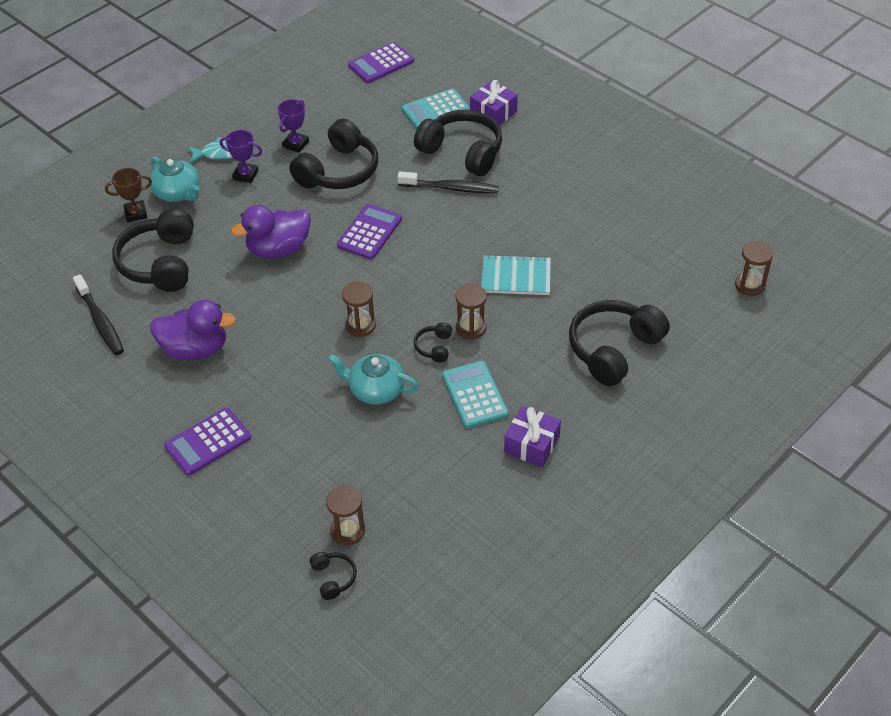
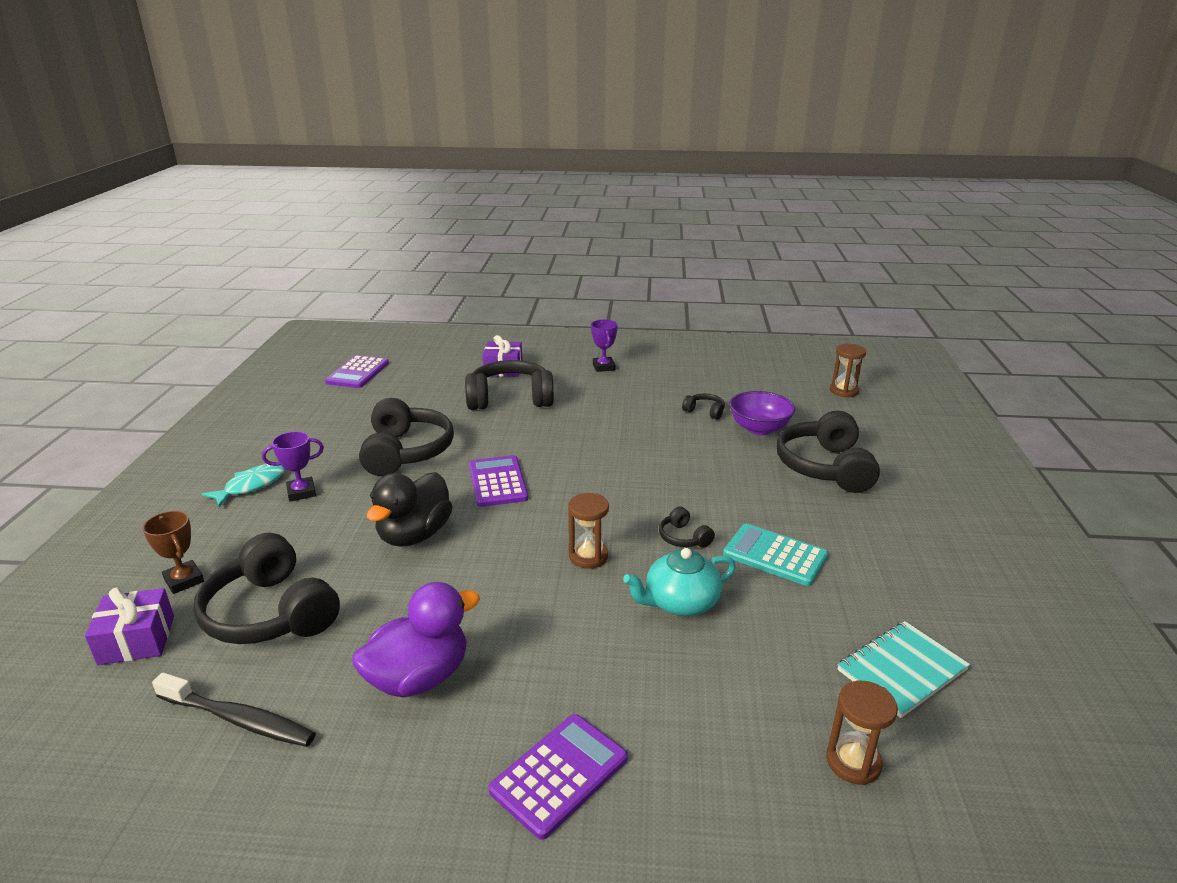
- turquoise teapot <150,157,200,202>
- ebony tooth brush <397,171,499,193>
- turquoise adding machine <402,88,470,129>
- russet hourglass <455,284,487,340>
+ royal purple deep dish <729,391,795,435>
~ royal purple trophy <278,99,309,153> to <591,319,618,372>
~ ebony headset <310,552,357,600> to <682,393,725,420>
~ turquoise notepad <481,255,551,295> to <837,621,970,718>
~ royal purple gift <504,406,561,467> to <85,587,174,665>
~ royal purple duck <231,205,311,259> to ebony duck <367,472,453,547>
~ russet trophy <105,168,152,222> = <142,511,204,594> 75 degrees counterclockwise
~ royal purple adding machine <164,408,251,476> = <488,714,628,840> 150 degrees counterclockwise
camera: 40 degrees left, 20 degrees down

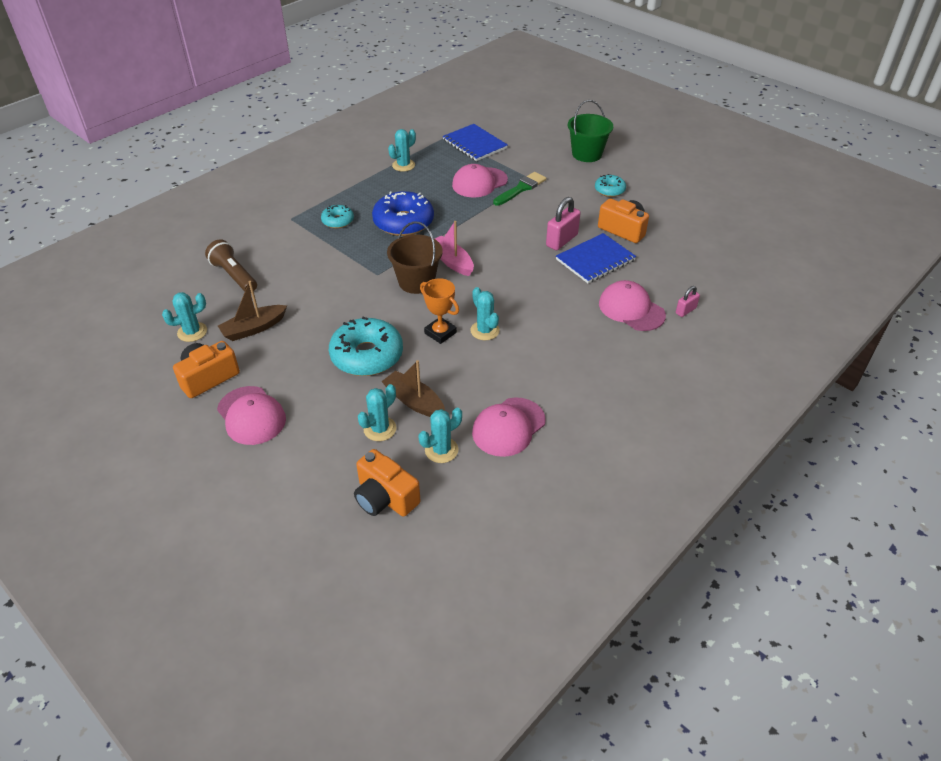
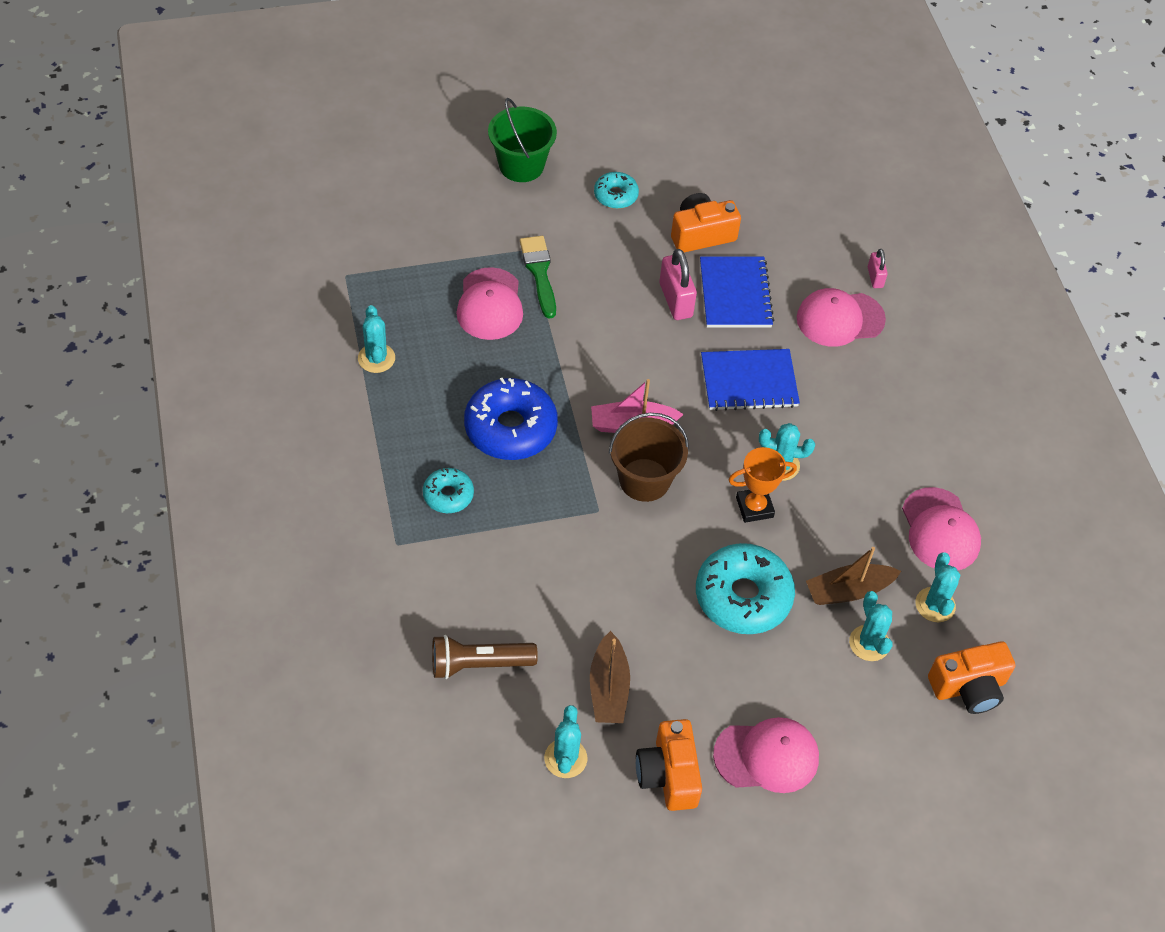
~ cobalt notepad <443,124,508,161> to <701,349,800,411>
camera: 60 degrees left, 10 degrees up

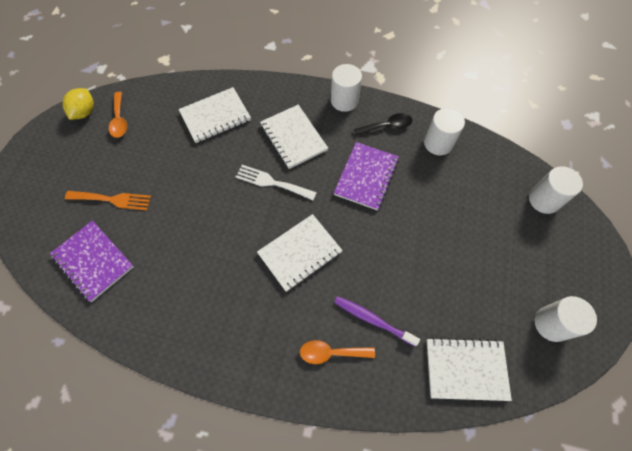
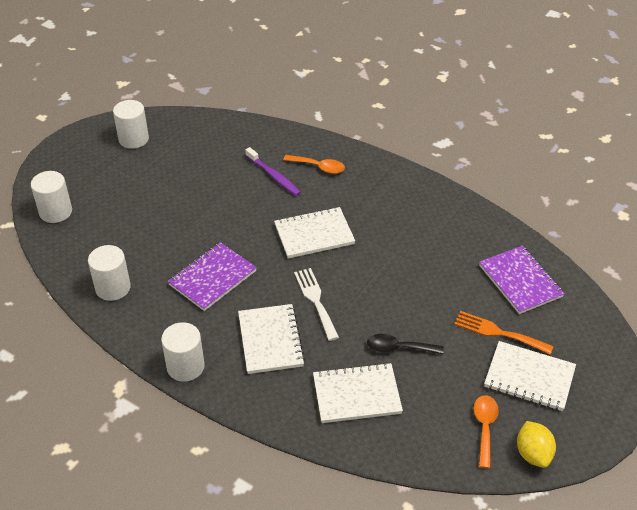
~ ebony spoon <354,113,412,136> to <367,334,444,354>
~ snow-white notepad <427,337,512,401> to <484,341,576,411>
~ yellow toy lemon <63,88,94,120> = <517,421,556,468> 45 degrees counterclockwise
~ snow-white fork <236,165,317,200> = <294,268,339,341> 150 degrees counterclockwise
camera: 160 degrees left, 20 degrees down

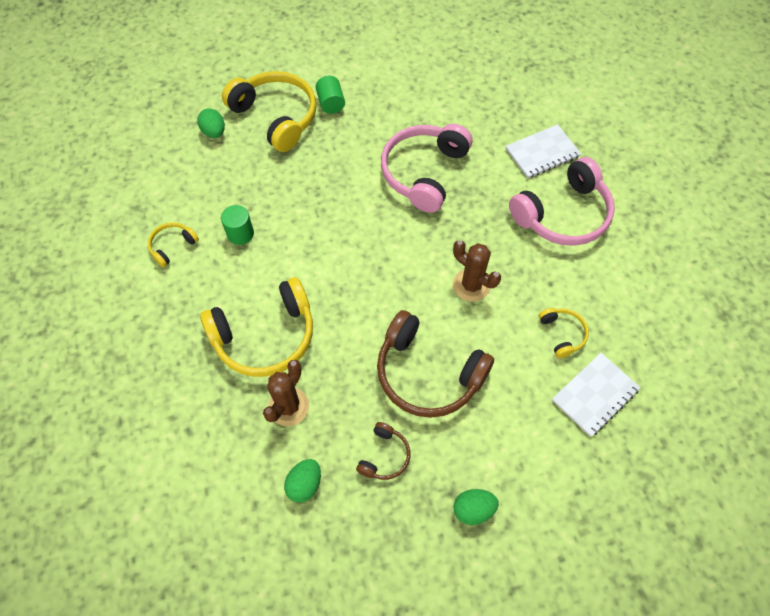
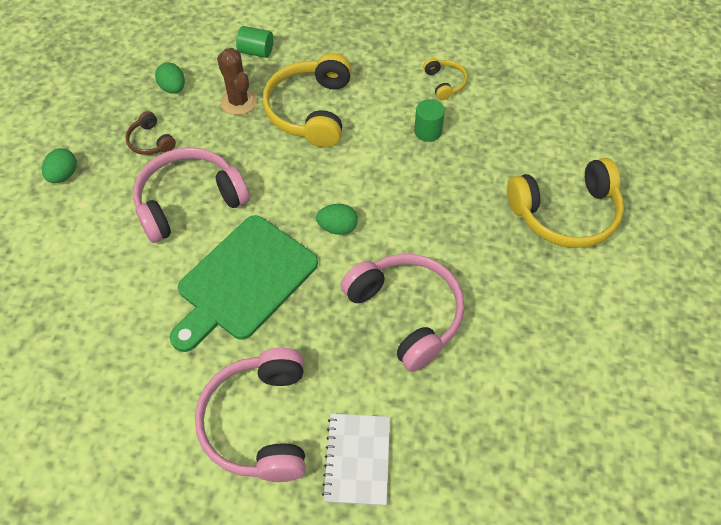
- yellow headset <539,308,589,358>
- snow-white notepad <552,353,641,437>
~ emerald toy egg <197,108,225,138> to <316,204,358,235>
~ emerald solid cylinder <316,76,345,114> to <236,26,273,58>
~ russet prickly plant <453,240,501,302> to emerald bread board <170,215,318,352>
~ russet headset <377,310,494,418> to rose-pink headset <133,147,250,243>
camera: 120 degrees right, 5 degrees down

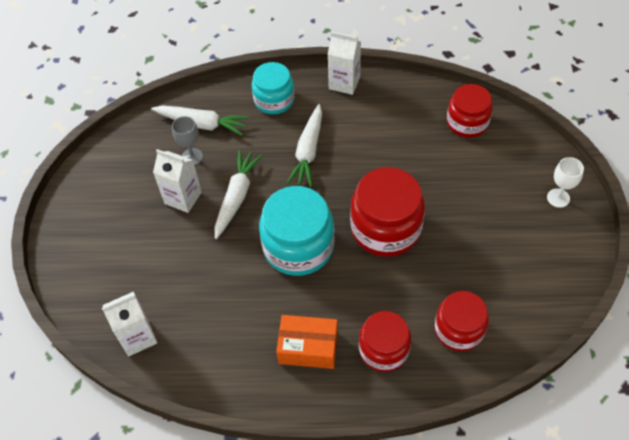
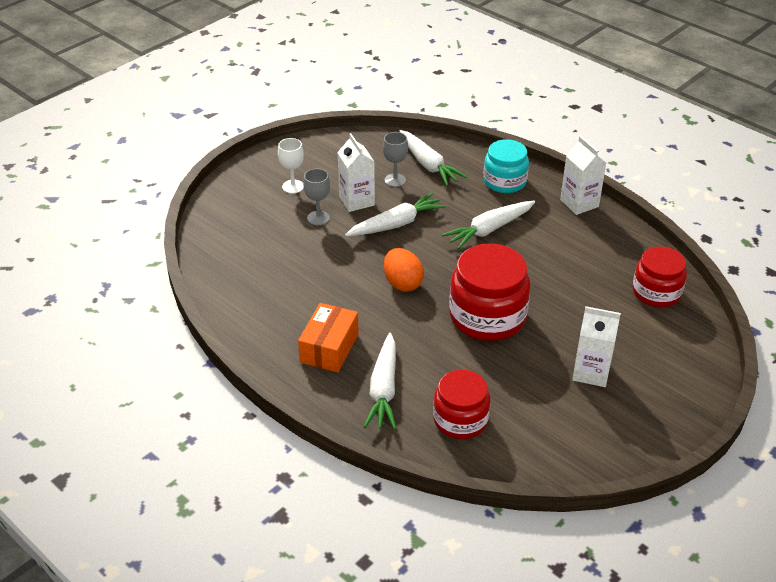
+ gray wine glass <303,168,330,225>
~ snow-white milk carton <102,292,157,356> to <572,306,621,387>
~ snow-white wine glass <547,157,584,208> to <278,138,304,193>
~ turquoise jam jar <259,186,335,276> to orange toy egg <384,248,424,292>
~ crimson jam jar <359,311,411,372> to snow-white toy carrot <364,333,397,430>
~ orange box <276,315,338,369> = <298,303,359,372> 60 degrees clockwise
camera: 40 degrees right, 15 degrees down

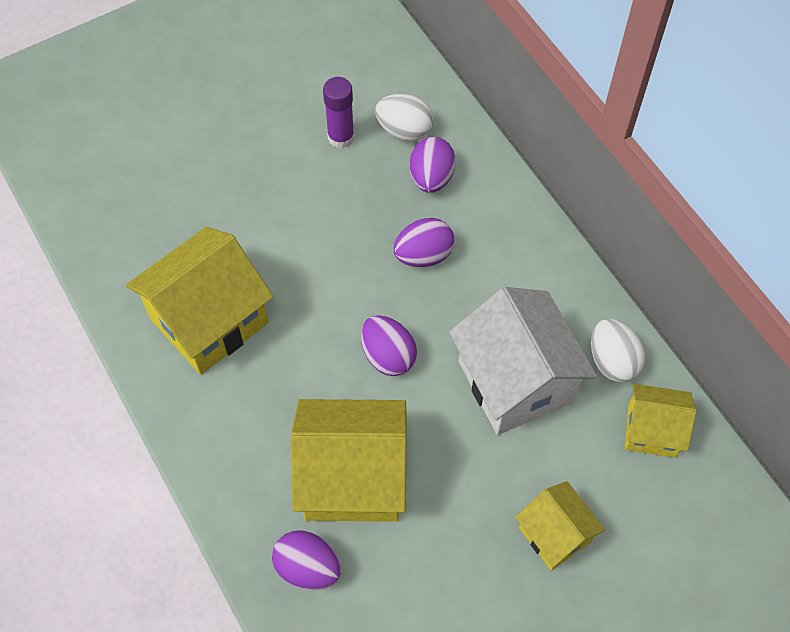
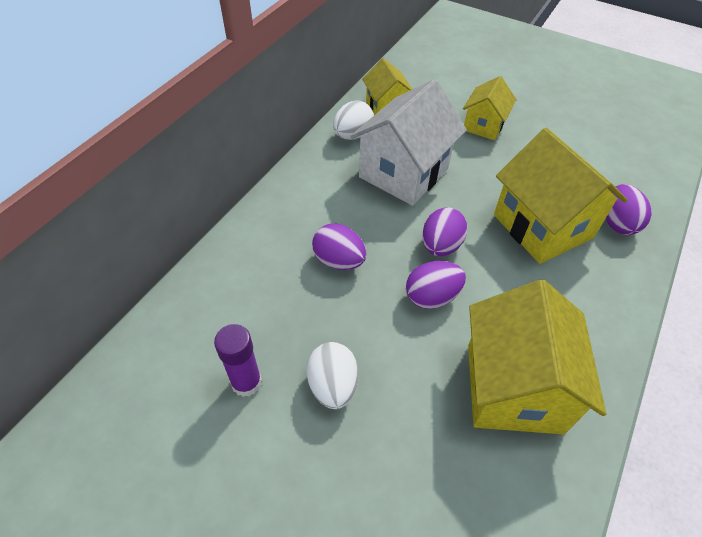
~ snow-white toy egg <375,94,434,141> to <306,342,359,409>
~ royal purple toy egg <410,137,456,193> to <406,261,466,309>
~ yellow house <126,227,274,375> = <468,279,606,434> 75 degrees clockwise
camera: 120 degrees left, 10 degrees down

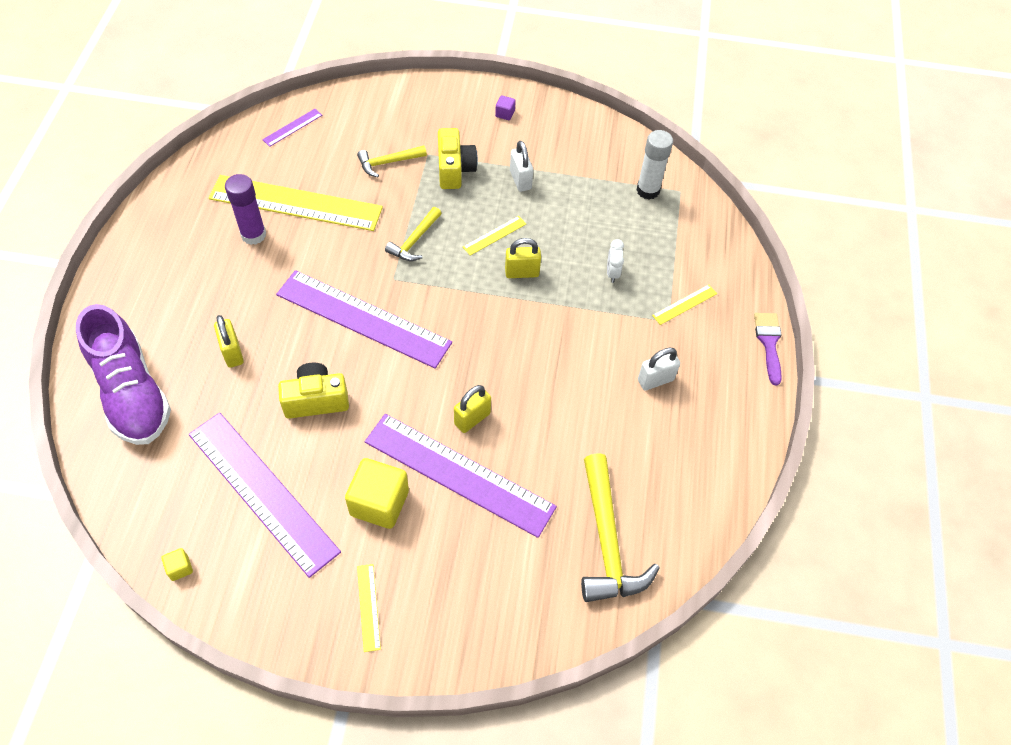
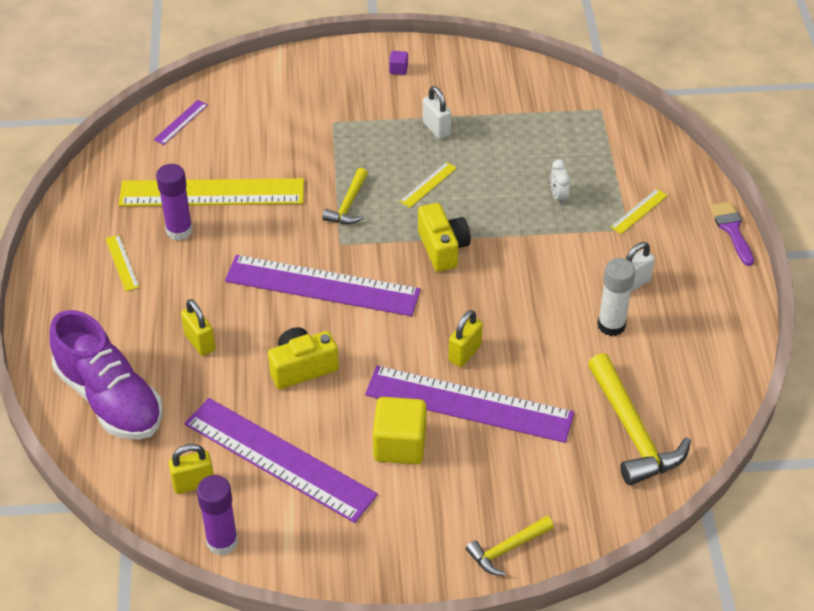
~ yellow hammer <357,145,427,177> to <466,516,554,576>
~ yellow straightedge <357,564,381,652> to <105,235,139,291>
~ yellow compact camera <438,128,478,189> to <418,203,471,272>
~ yellow lock <505,238,541,278> to <168,444,214,494>
~ snow-white glue stick <636,130,673,200> to <598,258,635,336>
~ yellow cube <161,548,193,581> to royal purple glue stick <197,475,238,556>
camera: 10 degrees left, 10 degrees down

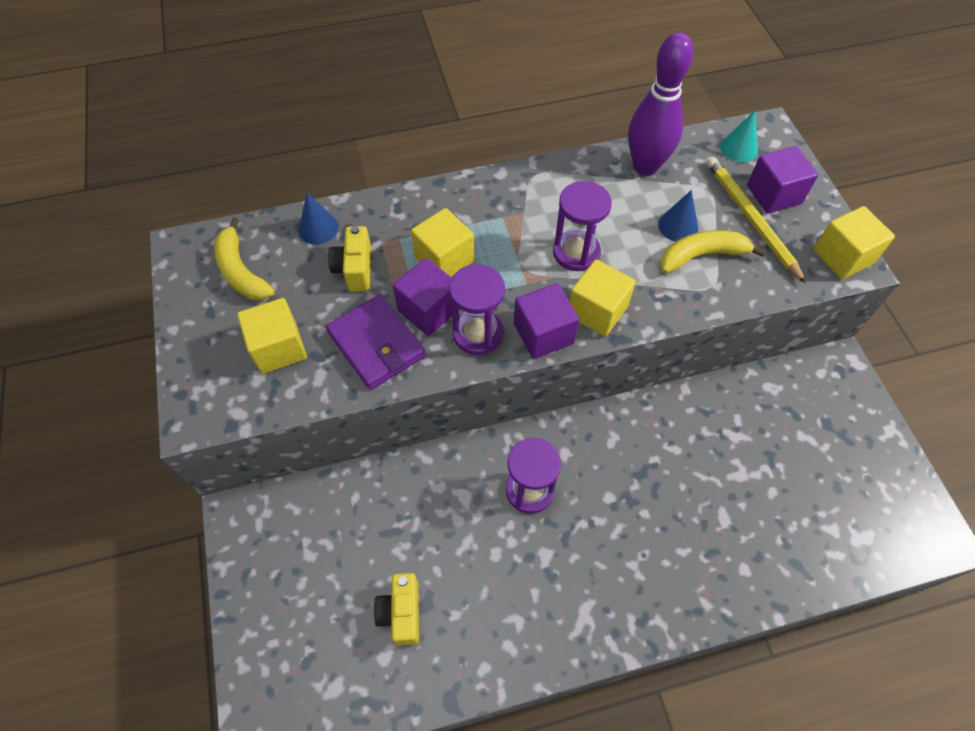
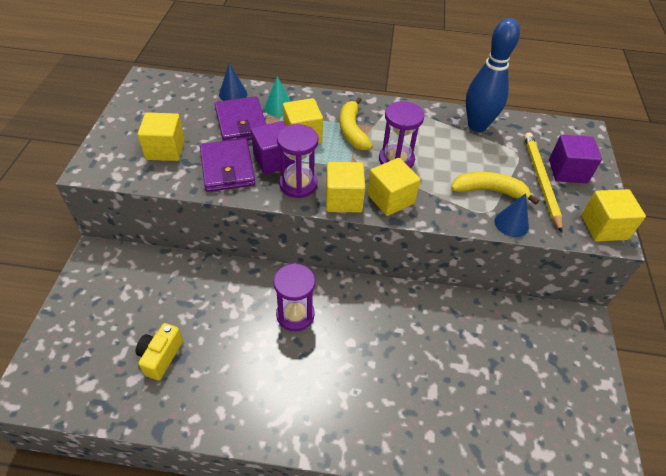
~ yellow banana fruit <214,217,275,300> to <340,97,373,150>
~ cobalt solid cone <658,190,698,242> to <494,193,529,237>
~ turquoise solid cone <720,111,758,162> to <264,76,291,117>
~ yellow compact camera <328,226,371,291> to royal purple card wallet <215,96,266,141>
~ royal purple cube <514,283,579,359> to yellow cube <326,162,365,212>
~ royal purple skittle <628,32,694,176> to cobalt skittle <466,18,520,132>
camera: 20 degrees right, 10 degrees down

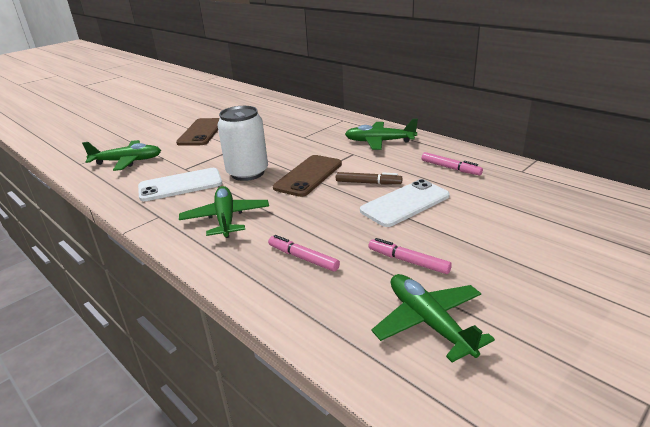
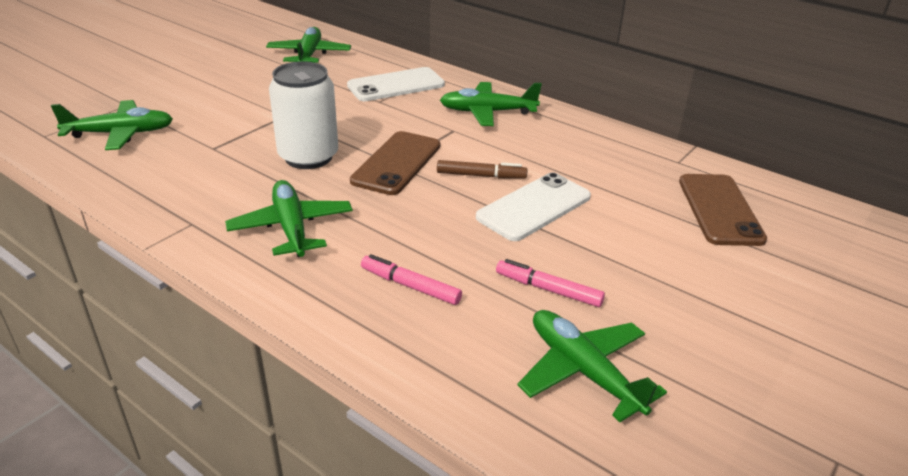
- rose-pink marker pen <422,152,483,175>
+ emerald aeroplane <266,27,351,63>
~ snow-white mobile phone <138,168,222,201> to <347,67,445,101>
~ russet mobile phone <176,118,220,145> to <679,174,767,246>
camera: 10 degrees left, 5 degrees up

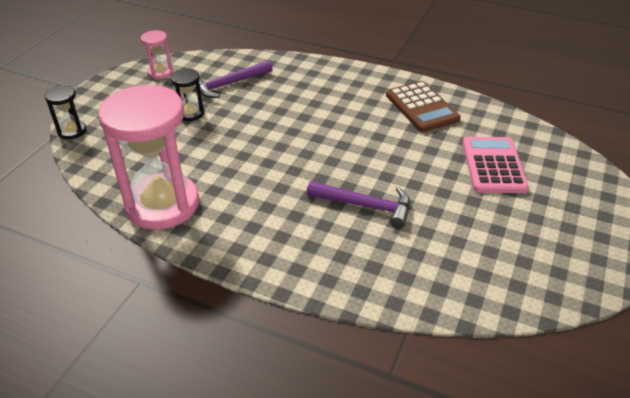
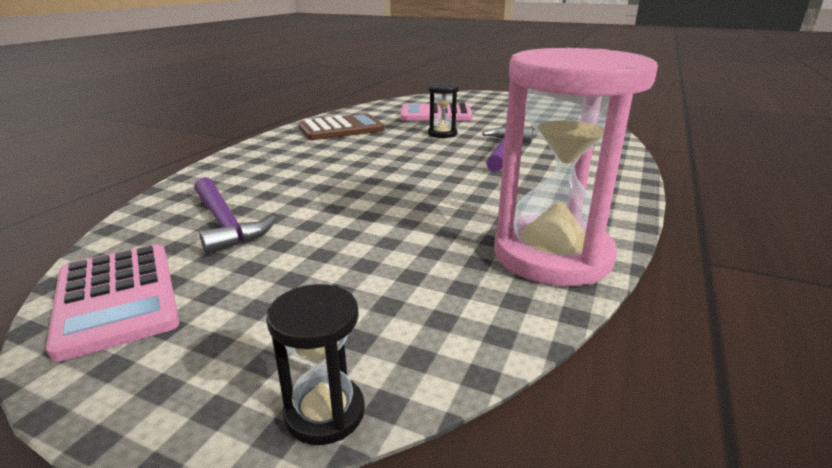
~ ebony hourglass <171,69,204,121> to <428,82,459,138>
~ rose-pink hourglass <141,30,173,79> to rose-pink adding machine <46,244,179,362>
camera: 90 degrees left, 15 degrees down

